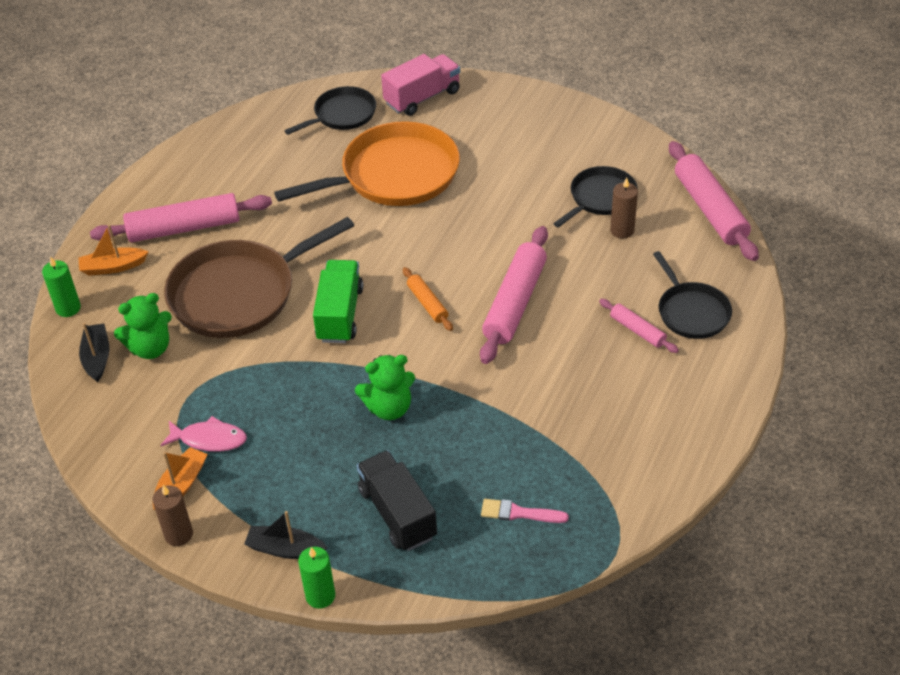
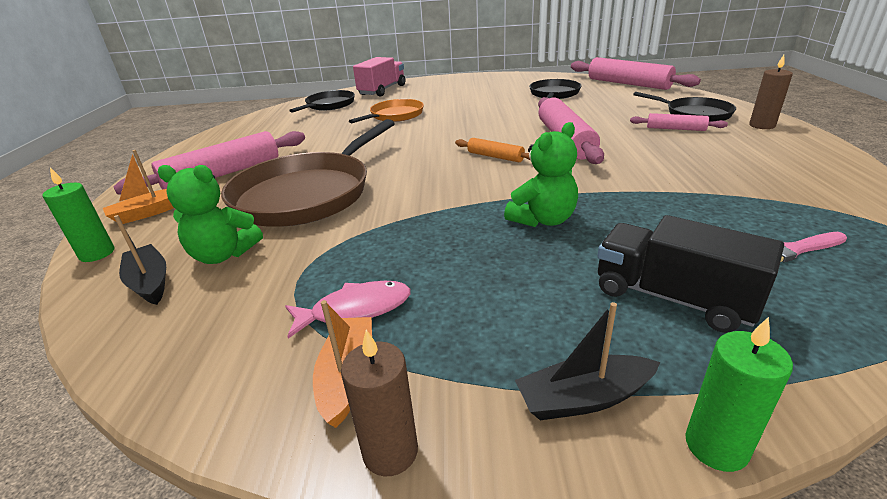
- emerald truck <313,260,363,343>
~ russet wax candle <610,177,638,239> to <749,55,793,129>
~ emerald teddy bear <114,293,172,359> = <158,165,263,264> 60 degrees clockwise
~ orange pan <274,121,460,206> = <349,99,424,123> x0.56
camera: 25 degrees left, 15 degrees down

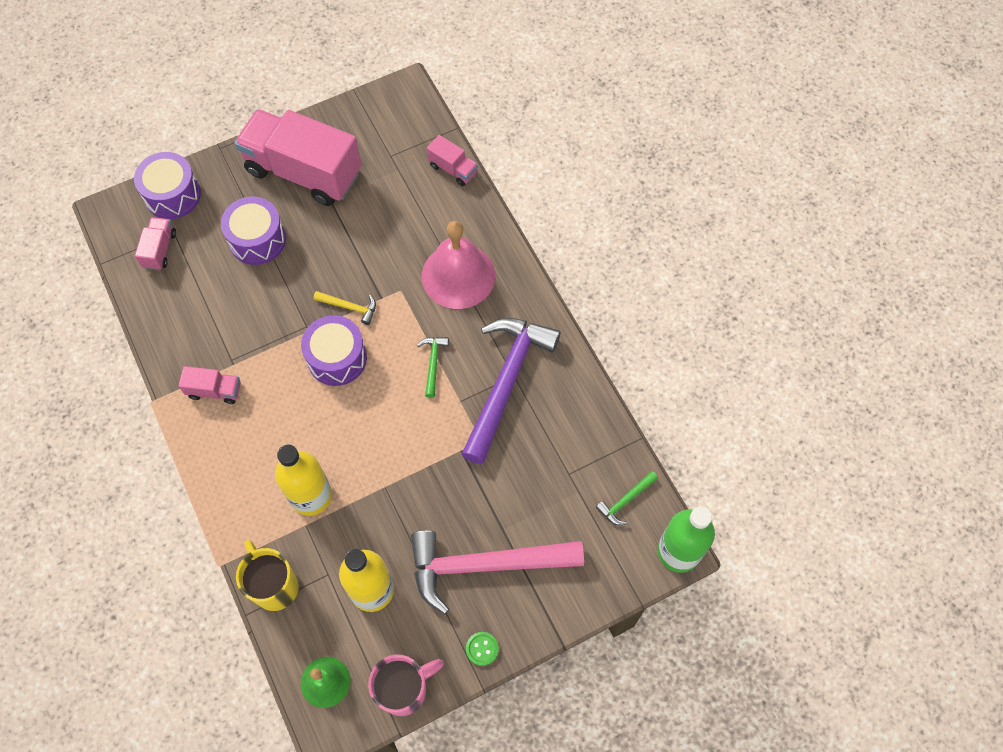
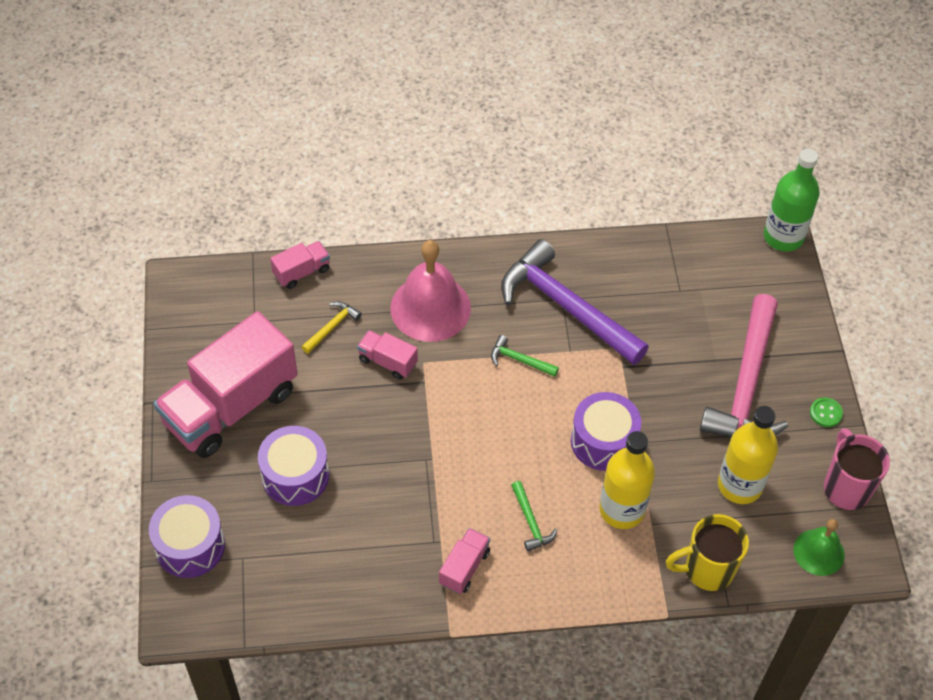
~ rose-pink truck <135,217,176,270> to <357,330,418,380>
~ royal purple drum <301,315,367,386> to <571,392,641,471>
~ yellow hammer <314,291,376,325> to <302,301,362,354>
~ emerald hammer <596,471,658,525> to <511,481,557,551>
camera: 70 degrees left, 10 degrees down

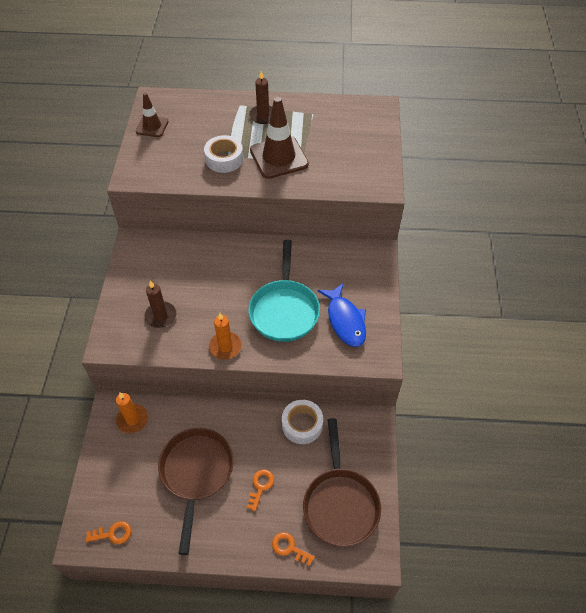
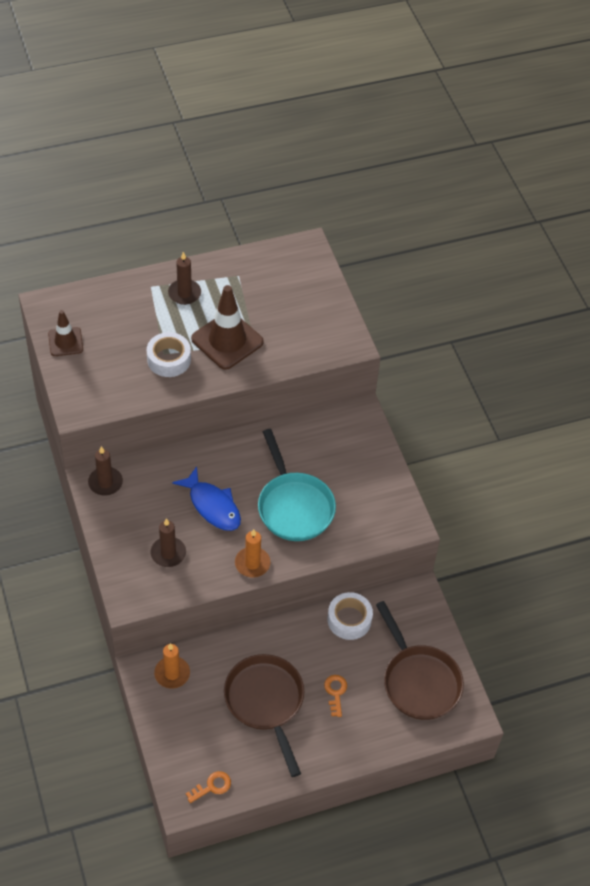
- orange key <272,532,315,566>
+ russet wax candle <88,446,123,496>
~ cobalt toy fish <317,283,366,347> to <172,466,241,531>
camera: 25 degrees left, 0 degrees up

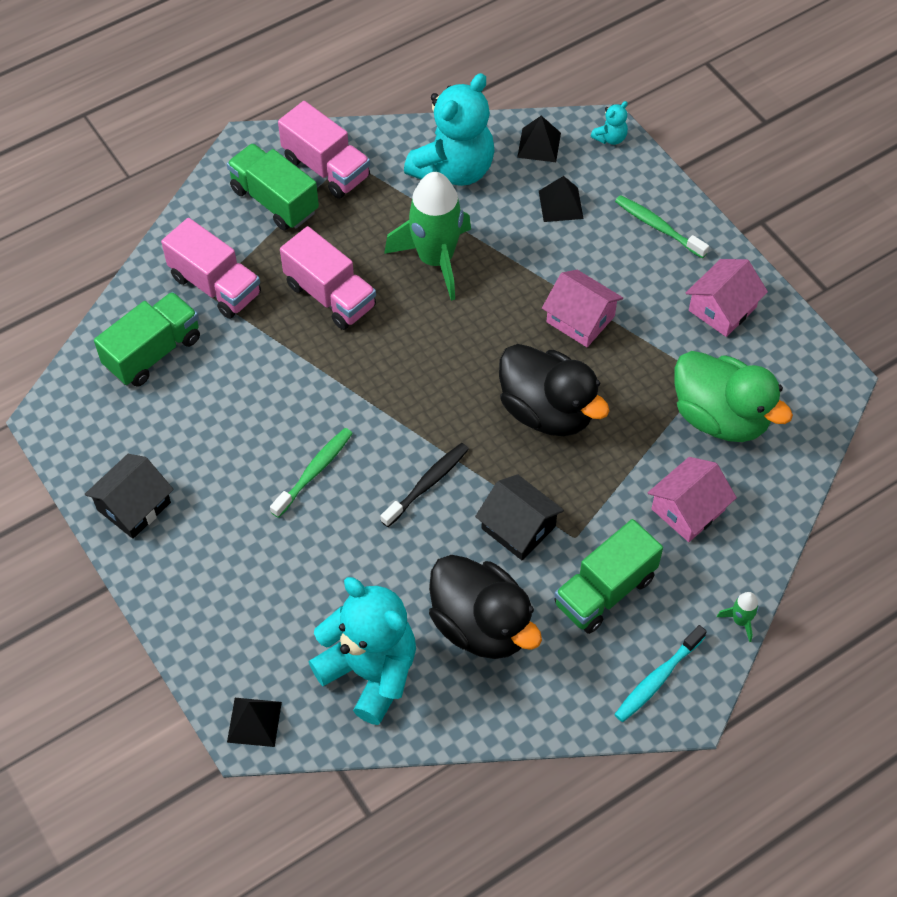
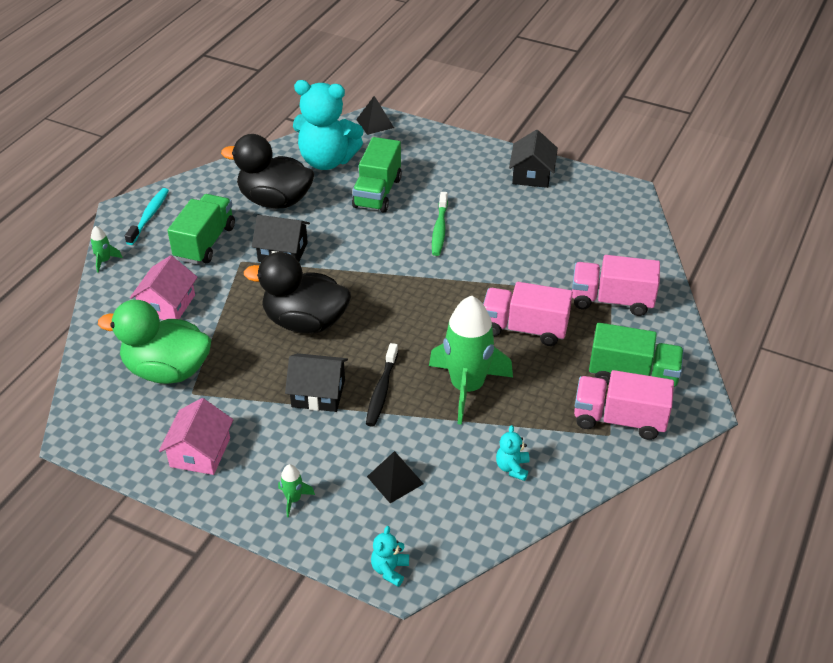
- ebony pyramid <517,116,561,162>
~ emerald truck <94,292,200,387> to <352,137,402,213>
~ ebony tooth brush <381,443,469,527> to <366,343,398,427>
~ emerald tooth brush <615,195,709,258> to emerald toy rocket <278,464,315,517>
~ rose-pink house <542,270,623,347> to ebony house <285,353,348,412>
~ turquoise teddy bear <404,73,495,186> = <496,425,530,481> x0.41
camera: 150 degrees right, 15 degrees down

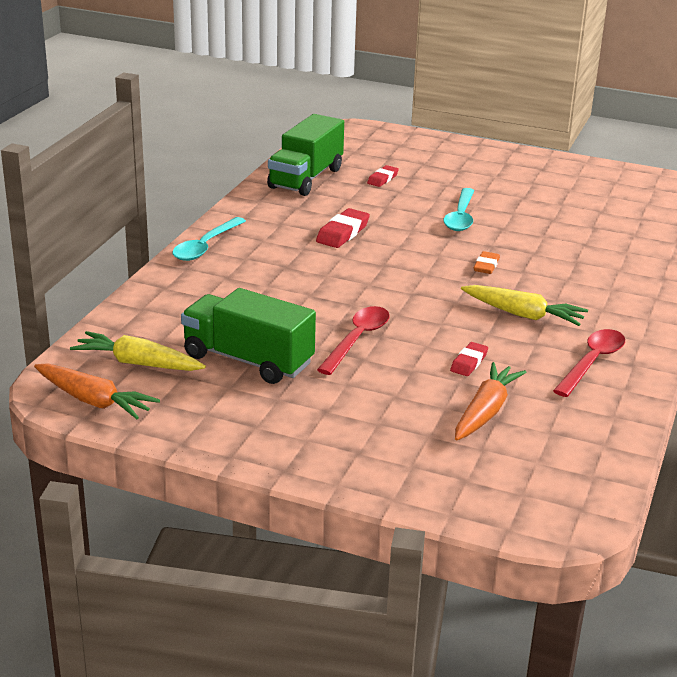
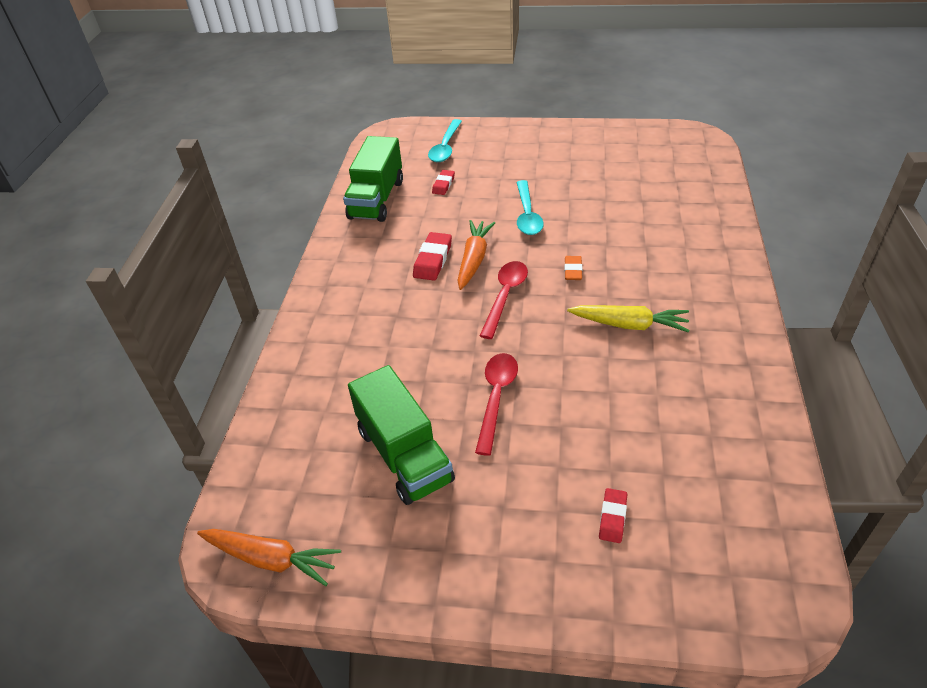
- yellow toy carrot <70,331,206,371>
~ turquoise spoon <172,217,246,261> to <428,119,462,162>
~ crimson eraser <450,342,488,376> to <599,488,627,543>
~ orange toy carrot <455,362,526,441> to <457,220,495,290>
~ crimson spoon <553,329,625,397> to <480,261,528,339>
~ emerald truck <181,288,316,384> = <348,365,455,505> 135 degrees counterclockwise
camera: 10 degrees left, 15 degrees up

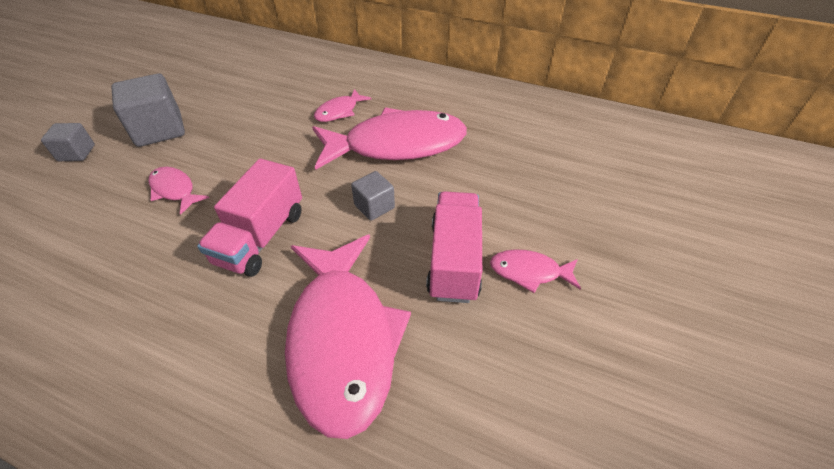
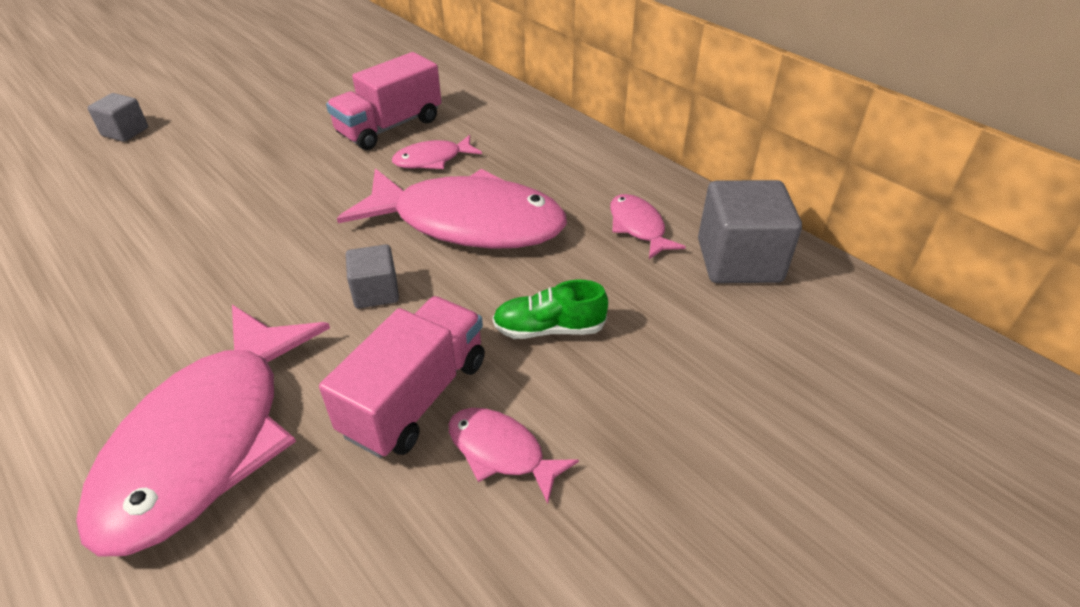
+ emerald shoe <492,280,608,339>
~ gray cube <111,74,185,147> to <698,180,802,283>
~ rose-pink toy fish <148,167,209,215> to <610,194,686,259>
~ rose-pink truck <197,159,302,277> to <326,52,441,150>
camera: 25 degrees right, 5 degrees down

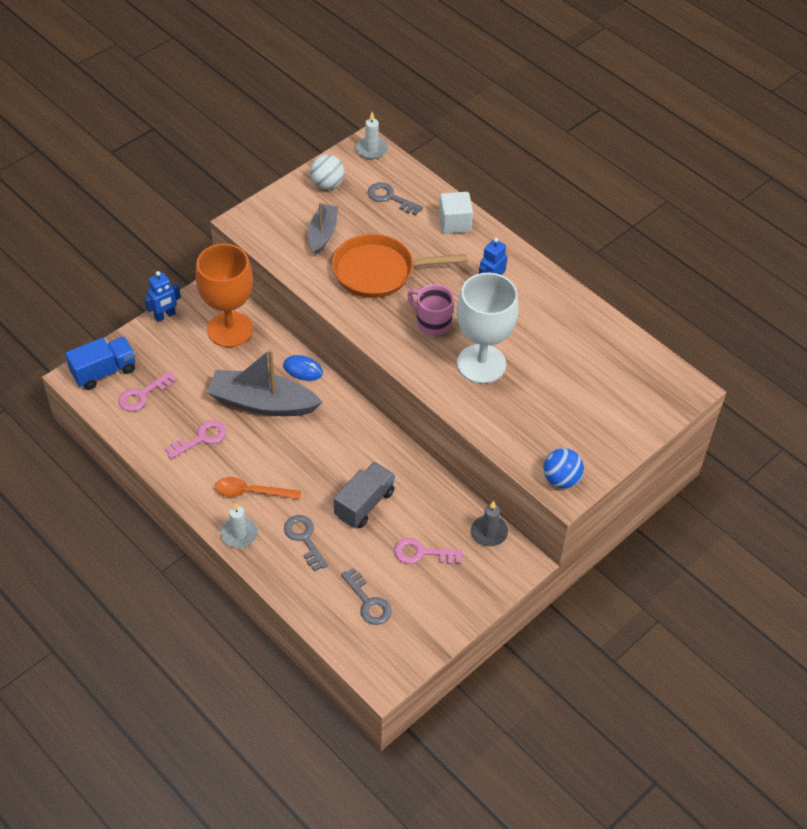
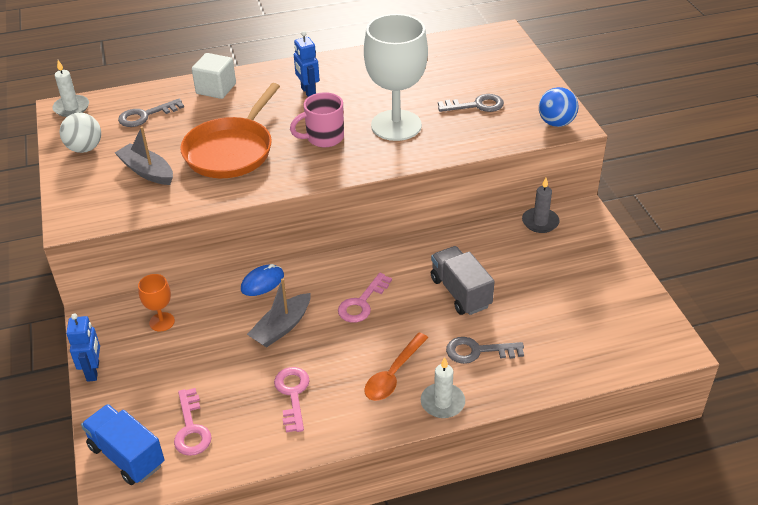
~ gray key <341,567,392,625> to <438,94,504,112>
~ rose-pink key <394,538,463,564> to <338,273,392,323>
~ cobalt truck <65,337,135,390> = <81,404,165,485> 45 degrees counterclockwise
~ orange wine glass <195,244,253,347> = <138,274,175,332> x0.45
~ gray boat <207,349,322,416> = <247,278,311,348> x0.60
camera: 60 degrees left, 10 degrees down

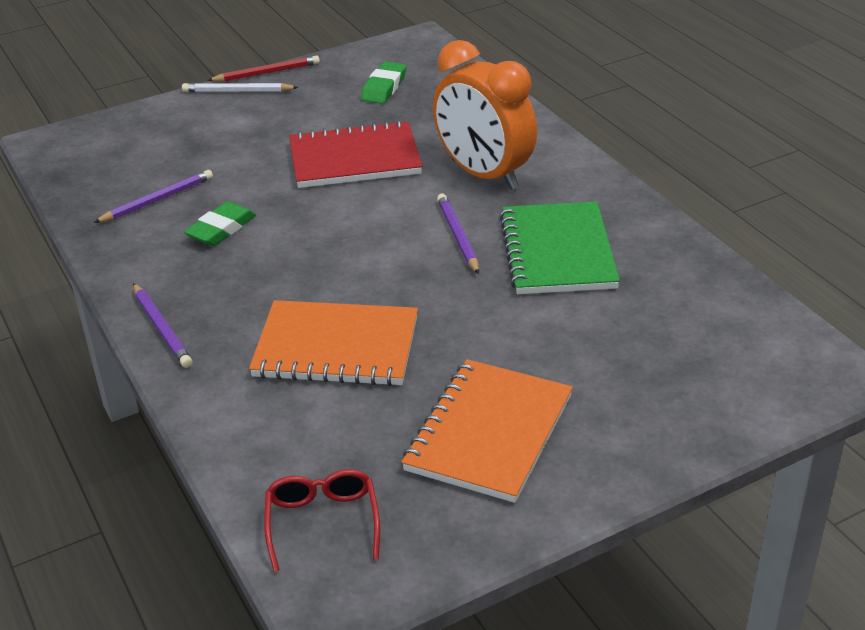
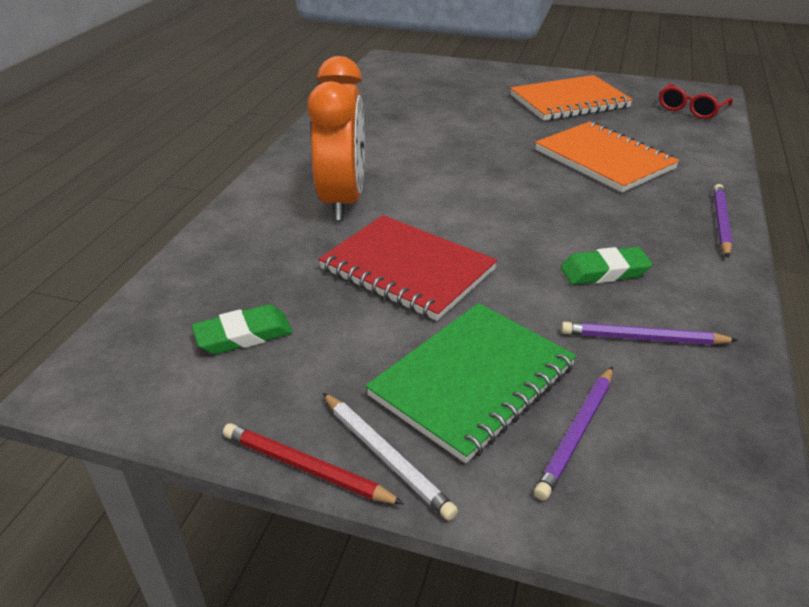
~ royal purple pencil <437,194,479,274> to <534,367,613,500>
~ emerald notepad <499,201,620,294> to <365,303,576,463>
camera: 135 degrees left, 0 degrees up

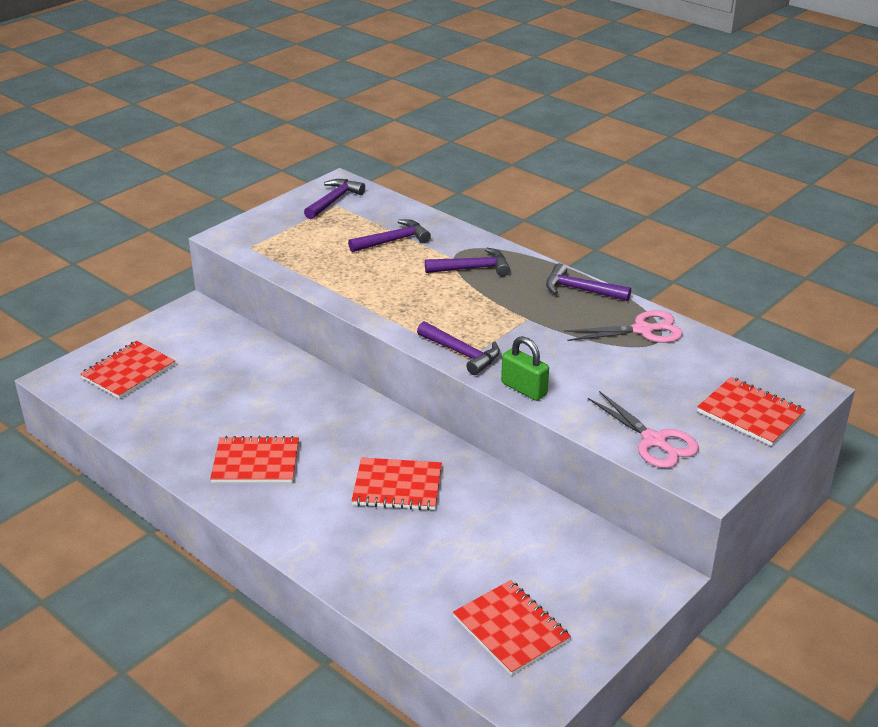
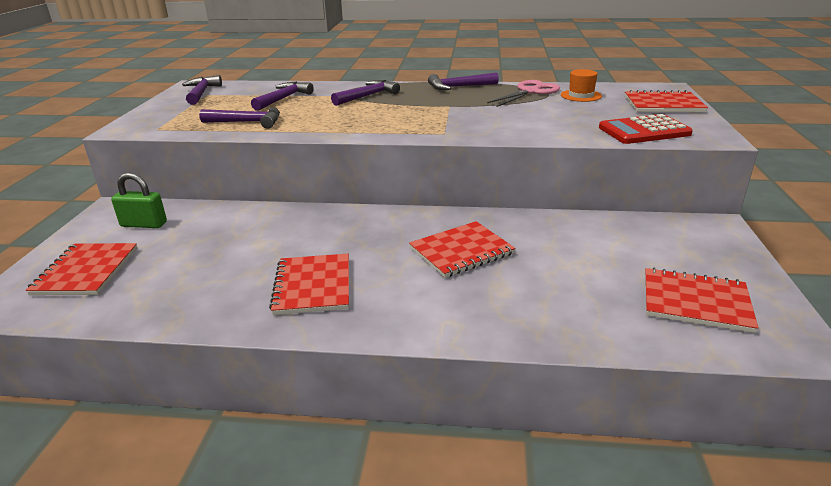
+ orange hat <561,69,602,102>
~ royal purple hammer <417,321,500,375> to <199,107,280,129>
~ emerald lock <501,336,549,401> to <111,172,167,228>
~ rose-pink shears <588,391,699,468> to crimson adding machine <599,114,693,144>
~ crimson notepad <210,436,299,483> = <269,254,349,315> 60 degrees counterclockwise
camera: 35 degrees left, 5 degrees down

